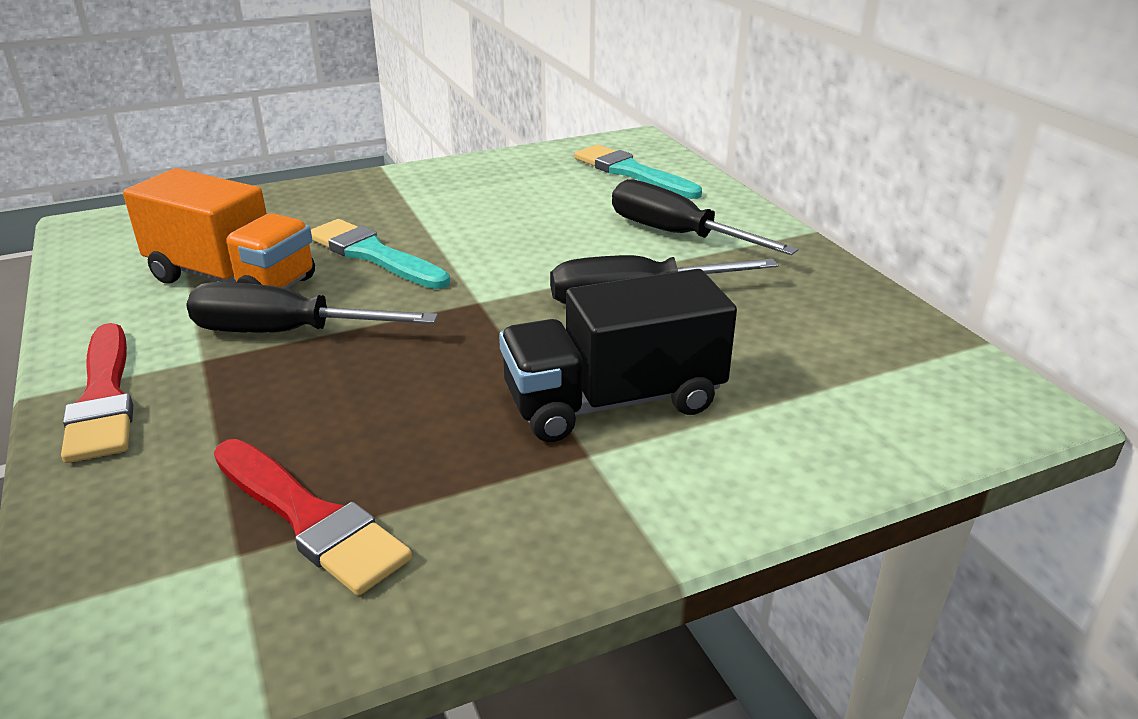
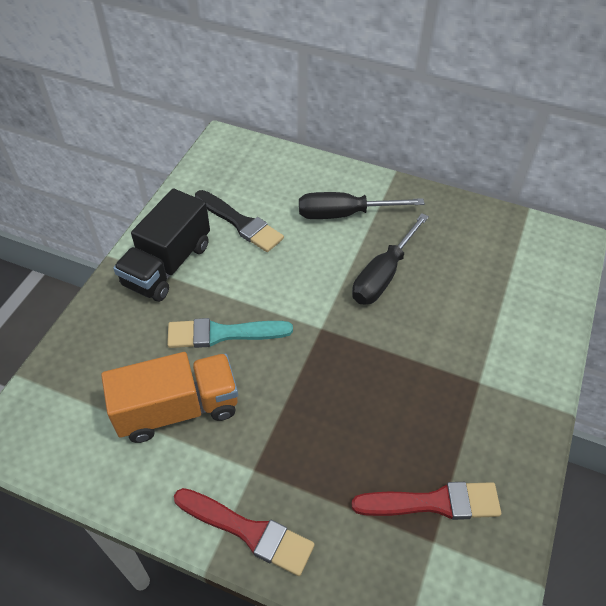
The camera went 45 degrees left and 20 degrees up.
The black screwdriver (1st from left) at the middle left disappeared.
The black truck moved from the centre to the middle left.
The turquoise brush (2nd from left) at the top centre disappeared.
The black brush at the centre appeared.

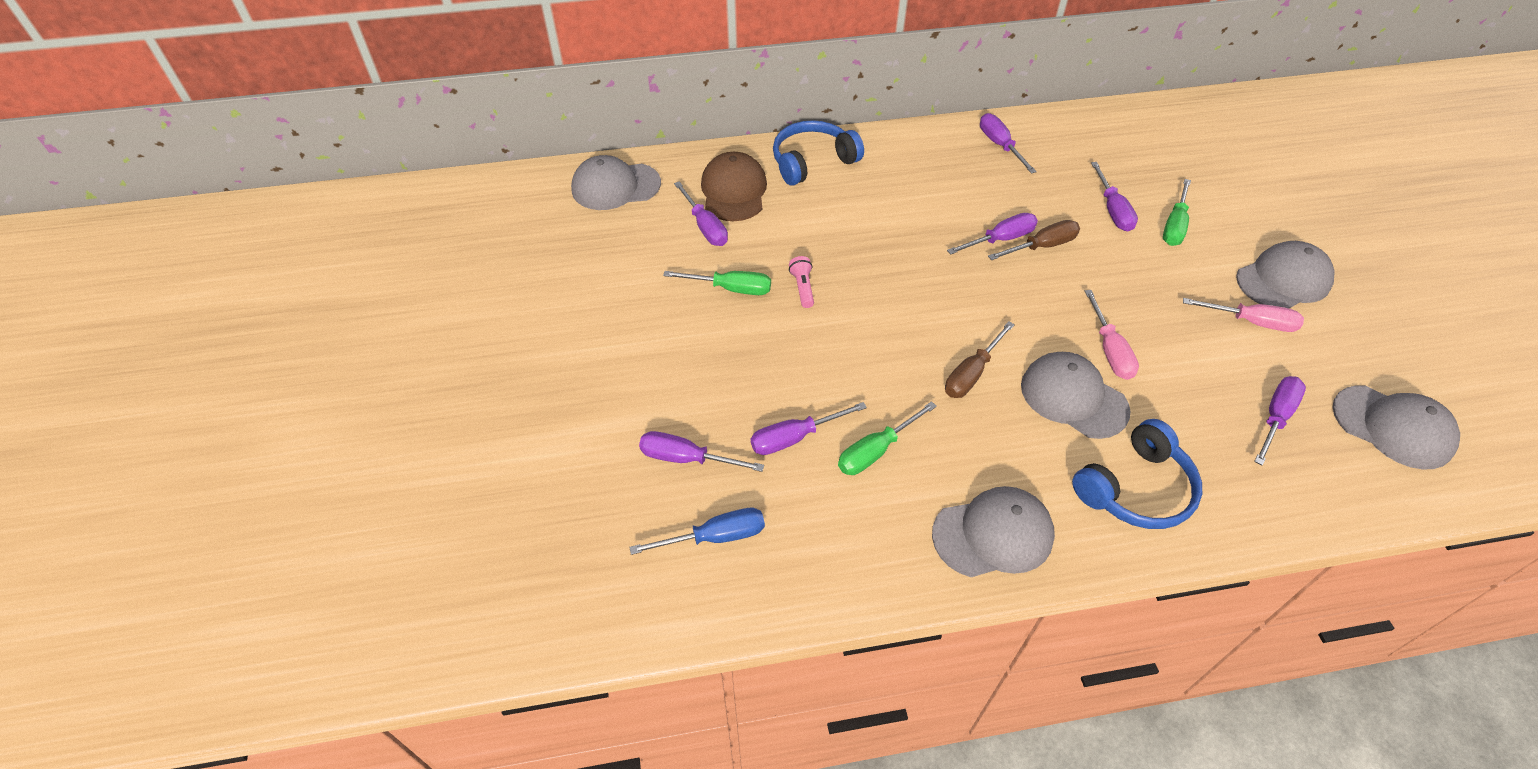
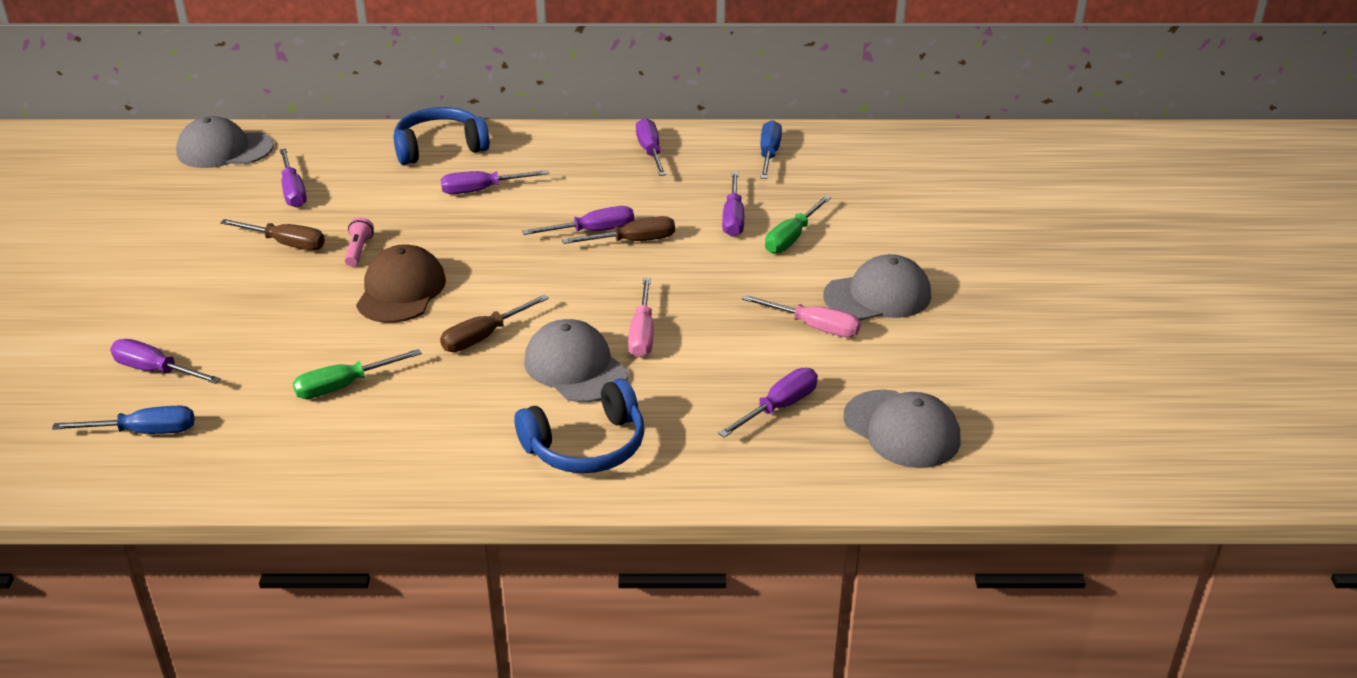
The camera went 10 degrees right and 15 degrees down.
The green screwdriver (1st from left) at the centre became the brown screwdriver (1st from left) at the middle left.
The brown cap moved from the top centre to the middle left.
The purple screwdriver (3rd from left) moved from the centre to the top centre.
The grey cap (2nd from left) at the bottom centre disappeared.
The blue screwdriver (2nd from left) at the top centre appeared.

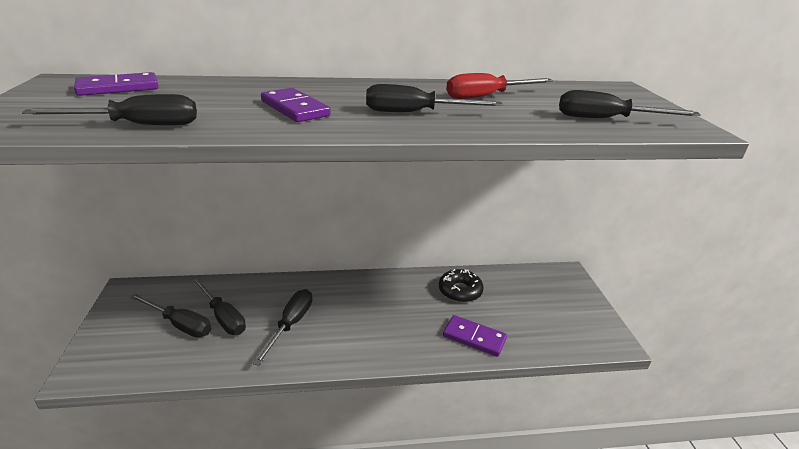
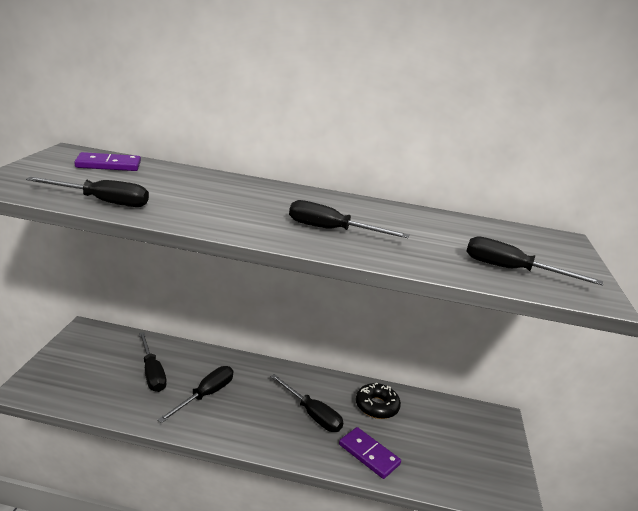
The camera went 15 degrees right and 5 degrees down.
The black screwdriver (2nd from left in the first image) moved from the bottom left to the bottom centre.
The purple domino (2nd from left) at the top centre disappeared.
The red screwdriver at the top centre disappeared.

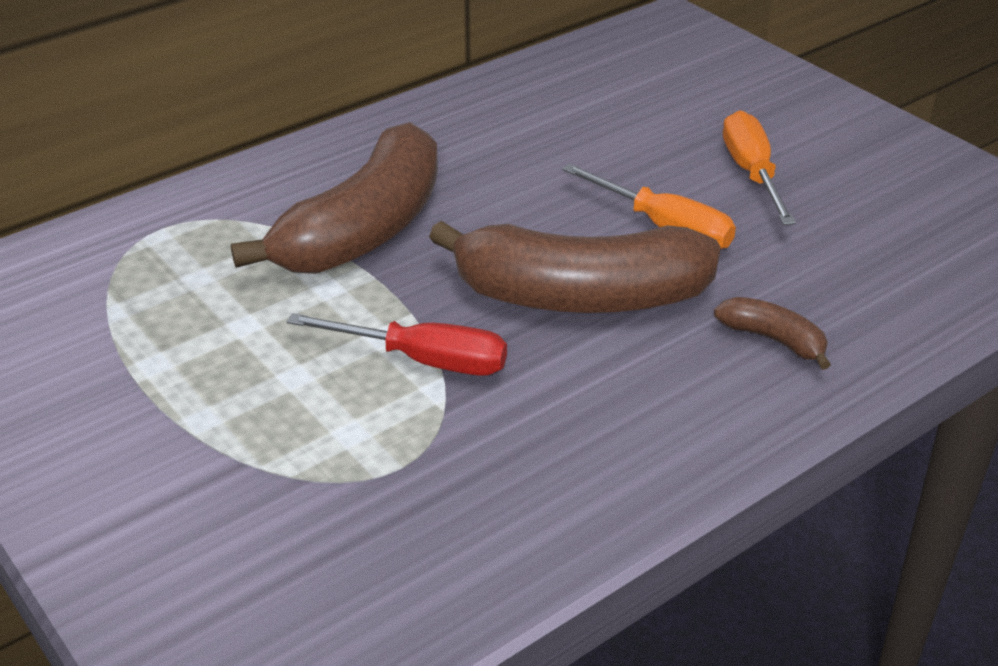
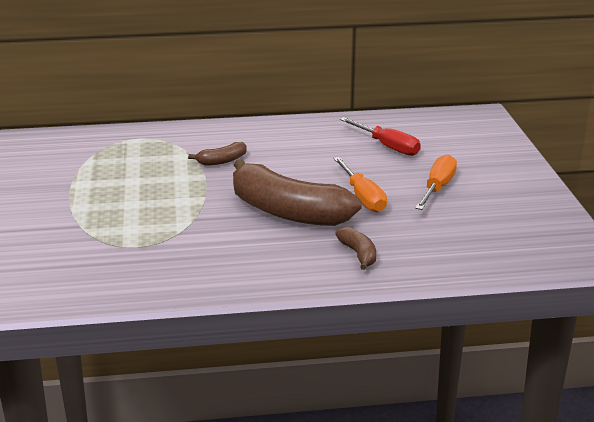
The camera went 30 degrees right and 10 degrees down.
The brown banana (1st from left) at the top centre changed to 0.43 times the size.
The red screwdriver moved from the centre to the top centre.

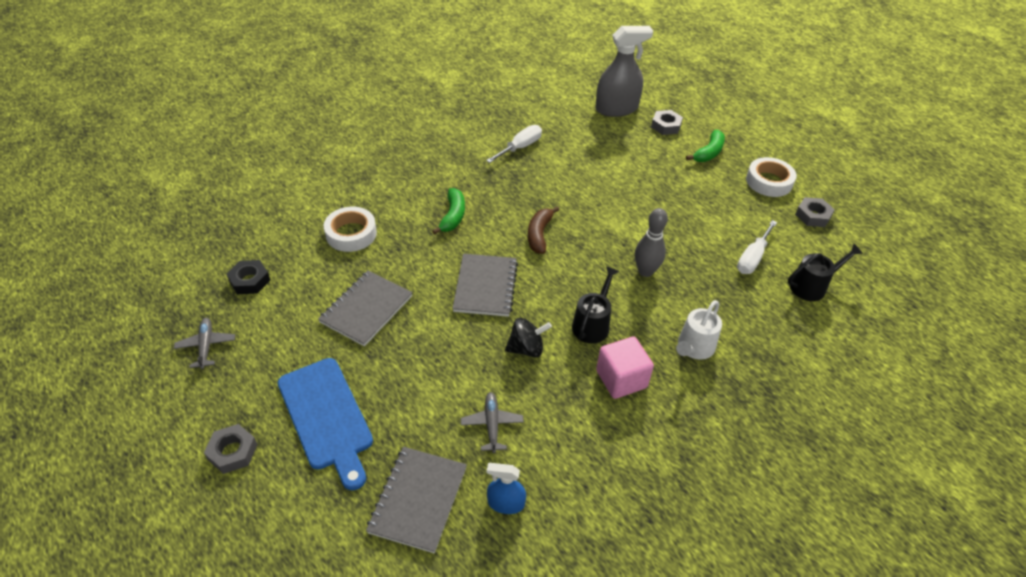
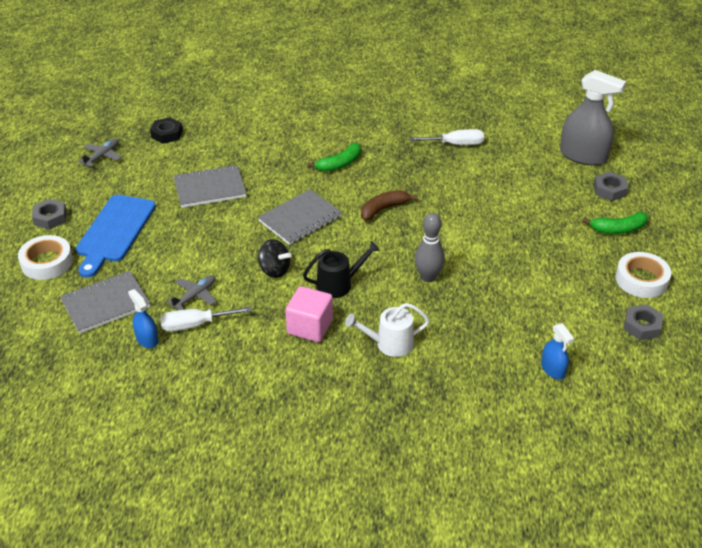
The camera went 45 degrees right and 5 degrees down.
The white tape (1st from left) moved from the centre to the middle left.
The white screwdriver (2nd from left in the first image) moved from the middle right to the middle left.
The black watering can (2nd from left) at the middle right was replaced by the blue spray bottle (2nd from left) at the middle right.

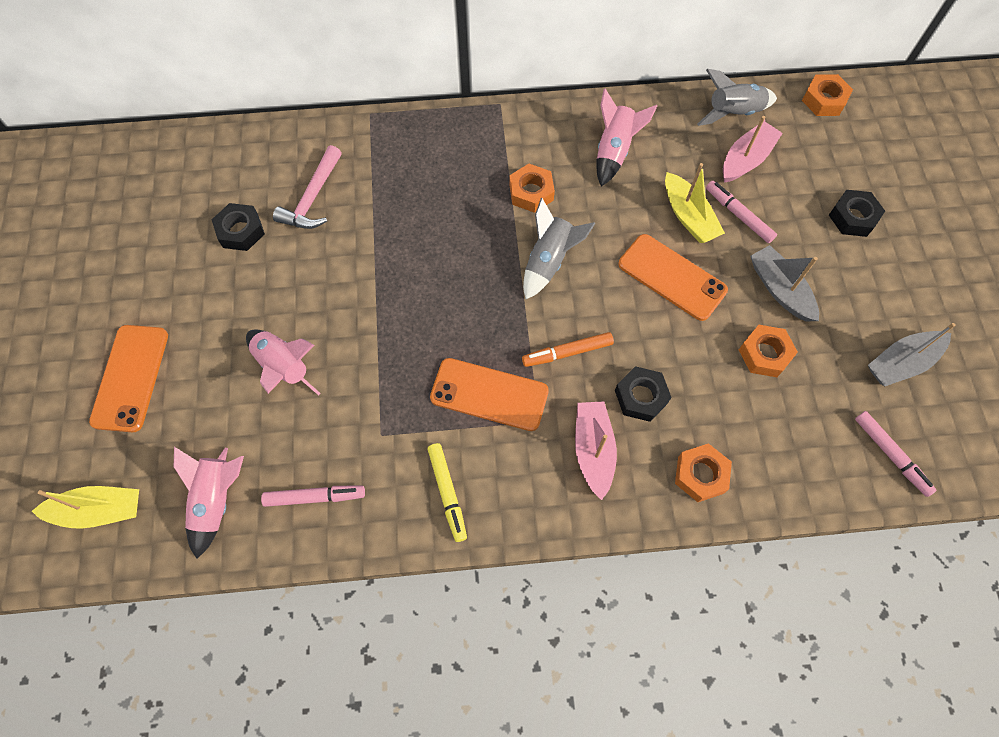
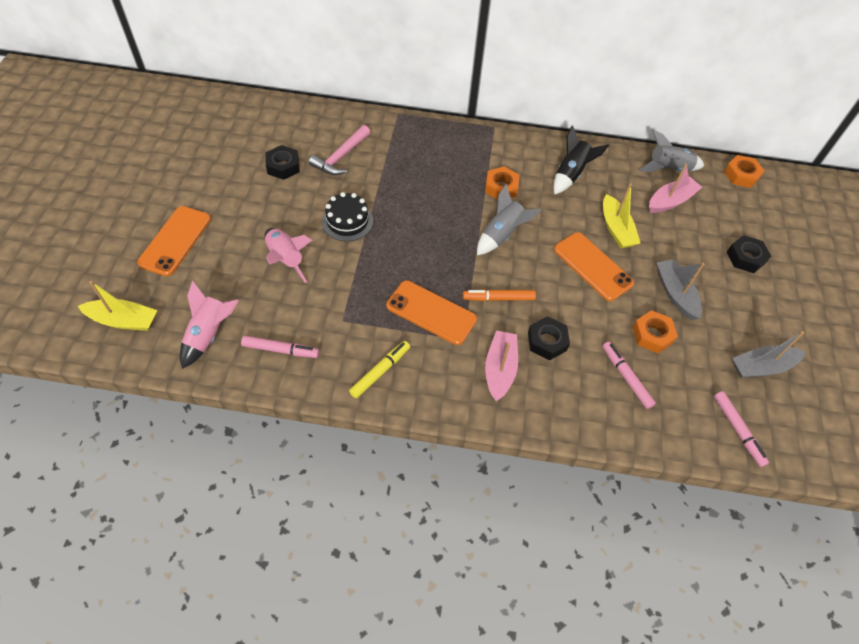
The camera went 10 degrees right and 10 degrees down.
The yellow marker at the bottom centre turned 135 degrees counterclockwise.
The pink rocket (3rd from left) at the top centre became the black rocket at the top right.
The orange nut (2nd from left) at the middle right disappeared.
The pink marker (2nd from left) moved from the top right to the middle right.
The black cake at the centre appeared.

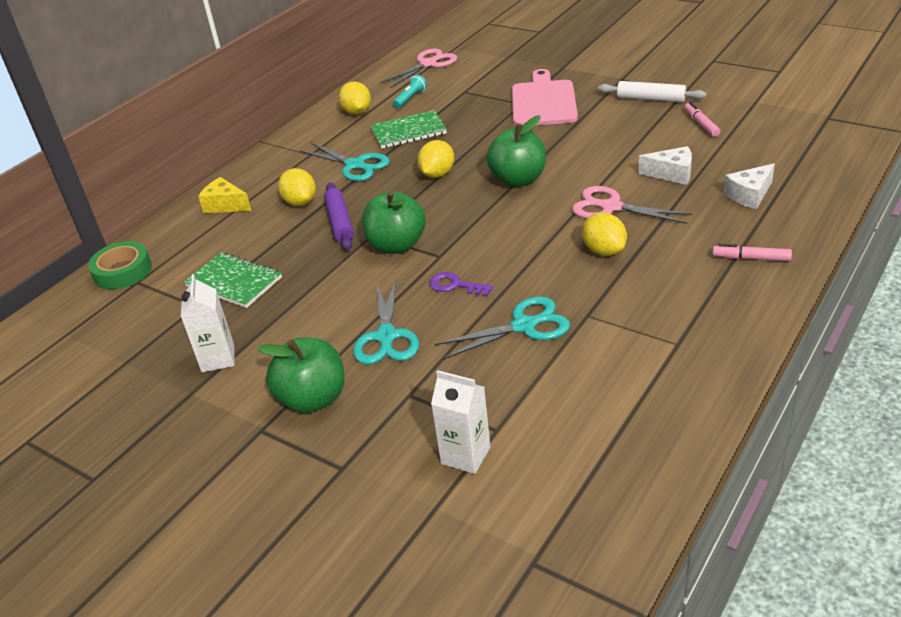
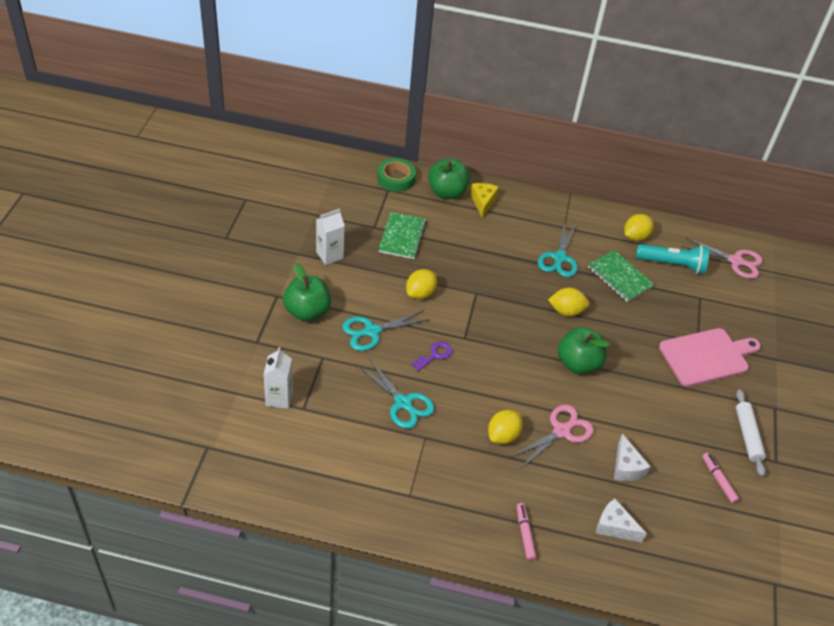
The camera went 60 degrees right and 10 degrees up.
The yellow lemon (1st from left) moved from the top left to the centre.
The purple rolling pin at the centre disappeared.
The green apple (2nd from left) moved from the centre to the top centre.
The turquoise flashlight at the top centre changed to 1.82 times the size.
The purple key at the centre turned 45 degrees clockwise.
The pink scissors (2nd from left in the first image) at the top right turned 45 degrees clockwise.
The pink marker (1st from left in the first image) at the top right turned 75 degrees counterclockwise.

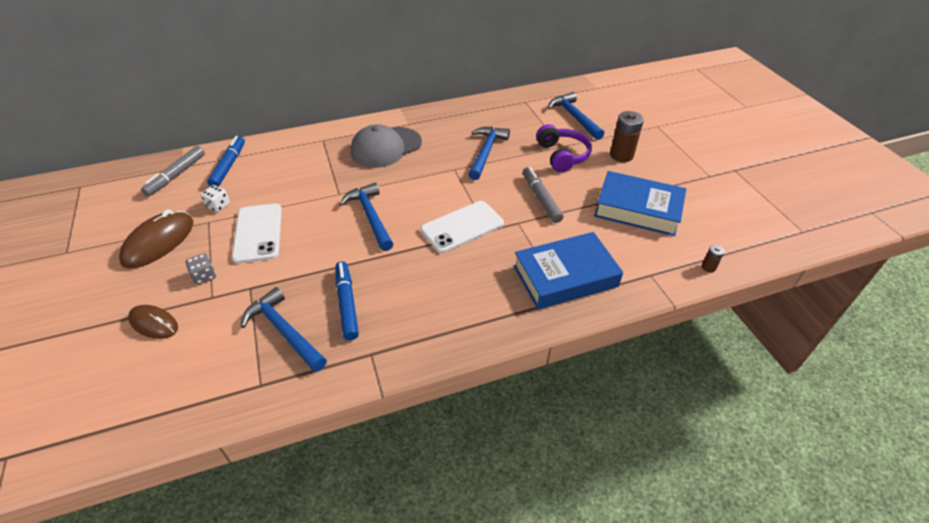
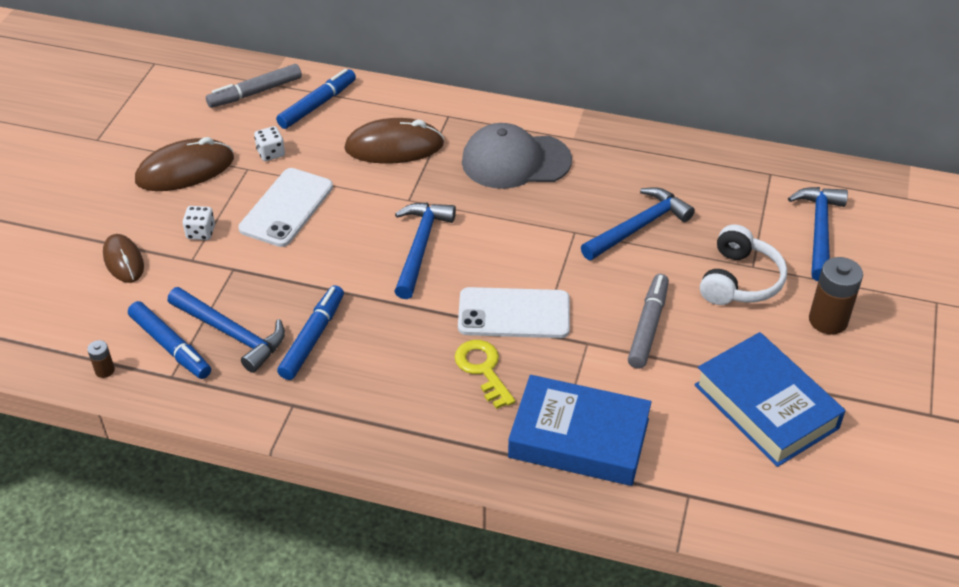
The camera went 35 degrees right and 0 degrees up.
The grey dice at the middle left became the white dice (1st from left) at the middle left.
The blue hammer (1st from left) at the middle left turned 135 degrees clockwise.
The purple headphones at the top centre became the white headphones at the middle right.
The brown battery (2nd from left in the first image) moved from the middle right to the middle left.
The blue marker (1st from left) at the middle left appeared.
The brown mouse (3rd from left) at the top centre appeared.
The yellow key at the centre appeared.

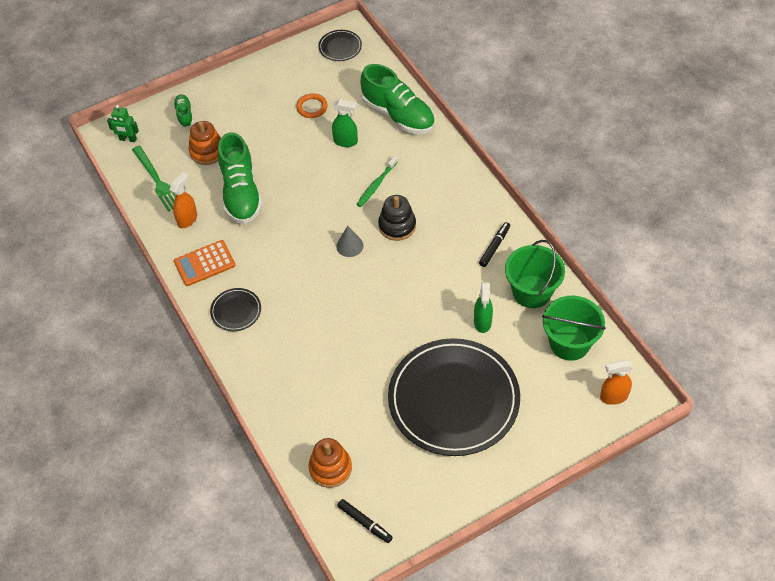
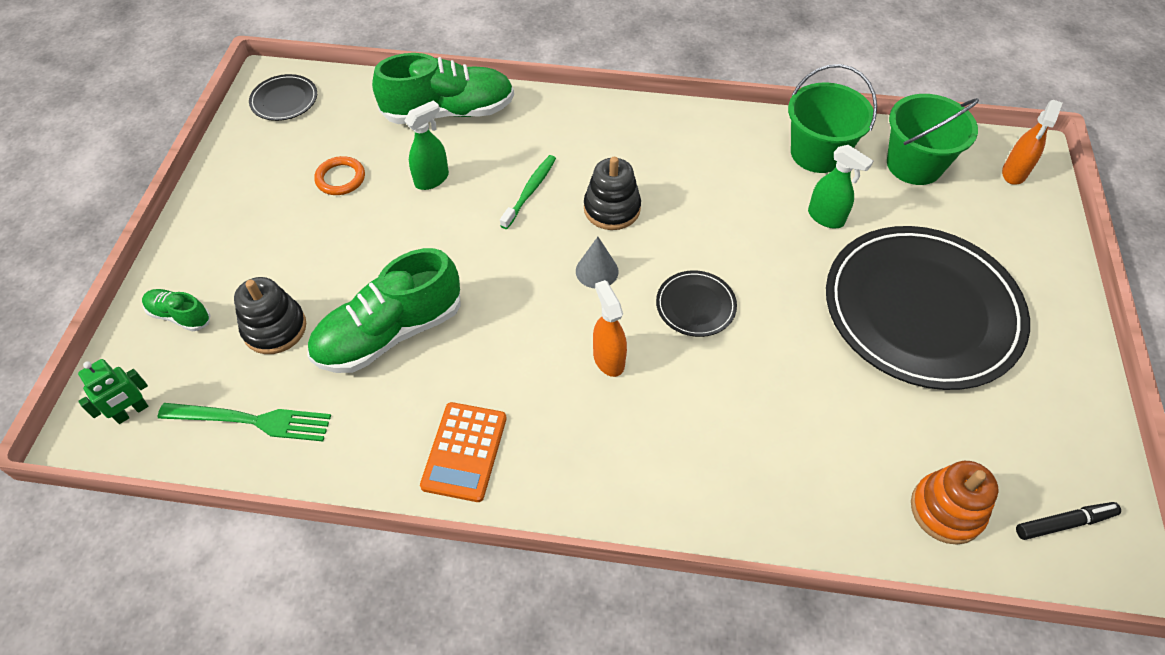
The camera went 55 degrees left and 0 degrees up.
The orange spray bottle (1st from left) moved from the middle left to the centre.
The orange stacking toy (1st from left) at the top left became the black stacking toy (1st from left) at the middle left.
The black plate (1st from left in the first image) moved from the middle left to the centre.
The green shoe (2nd from left) at the top left turned 120 degrees clockwise.
The green toothbrush at the top centre turned 135 degrees counterclockwise.
The black marker (2nd from left) at the centre disappeared.

